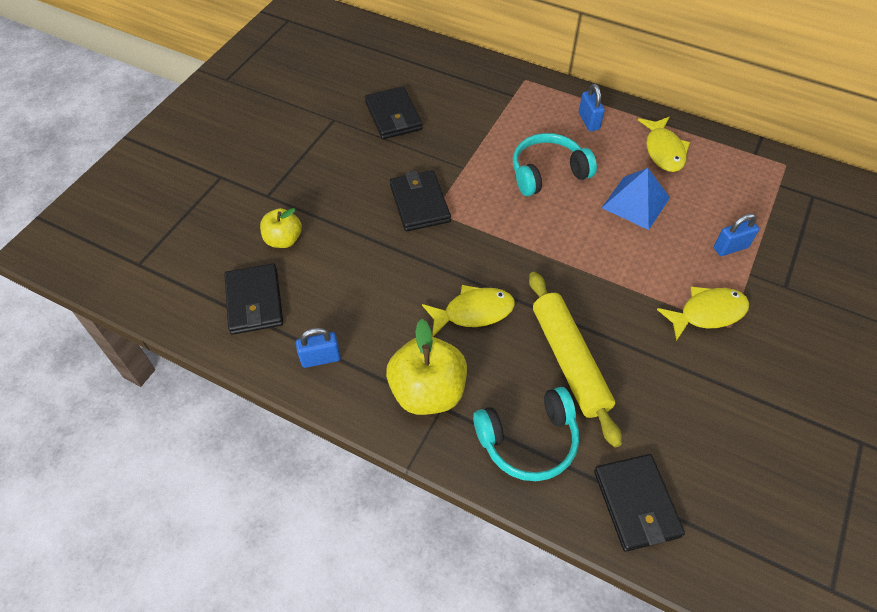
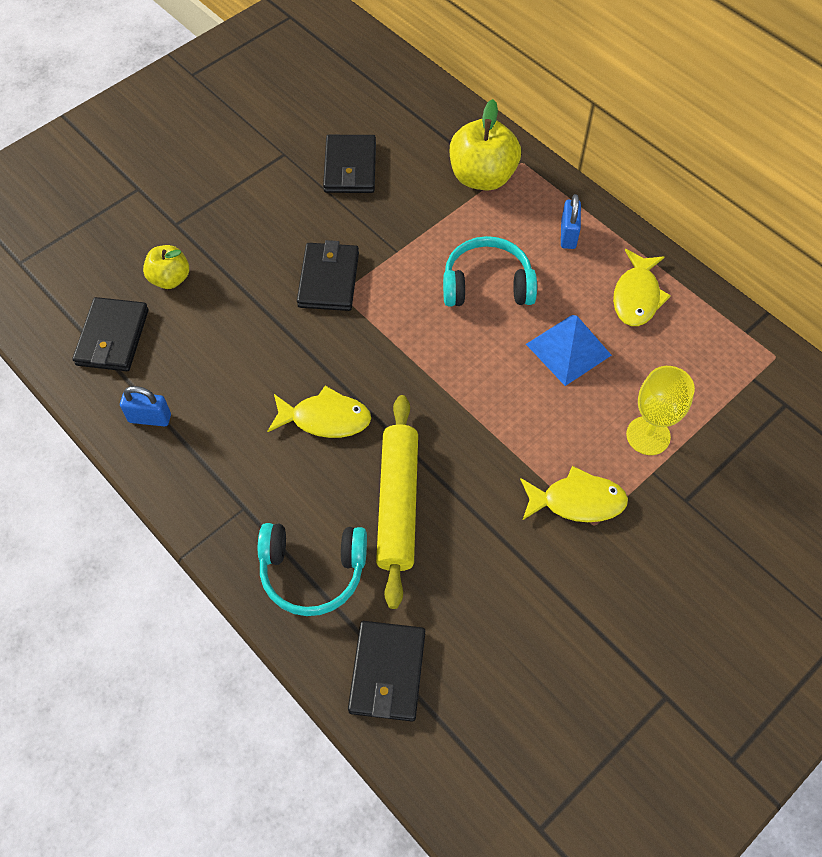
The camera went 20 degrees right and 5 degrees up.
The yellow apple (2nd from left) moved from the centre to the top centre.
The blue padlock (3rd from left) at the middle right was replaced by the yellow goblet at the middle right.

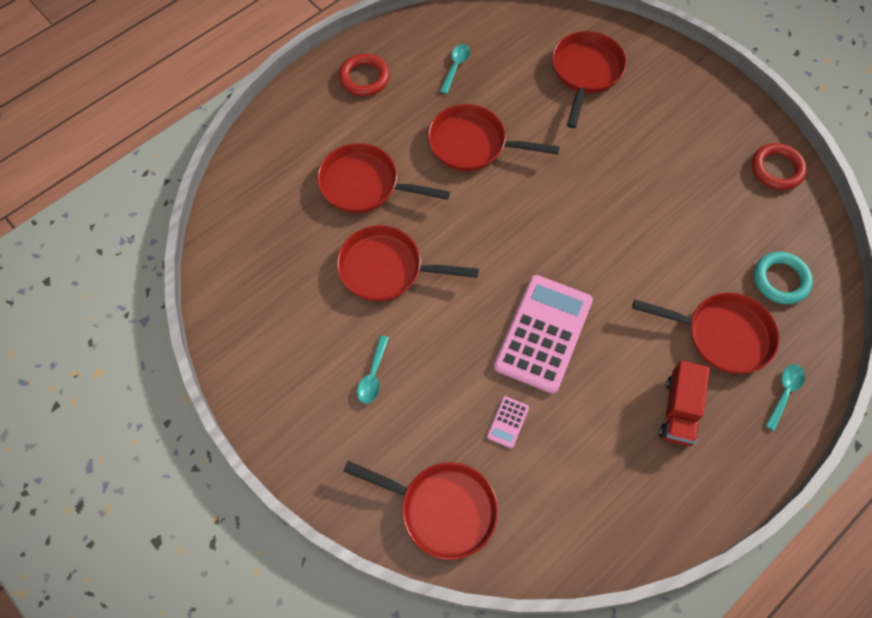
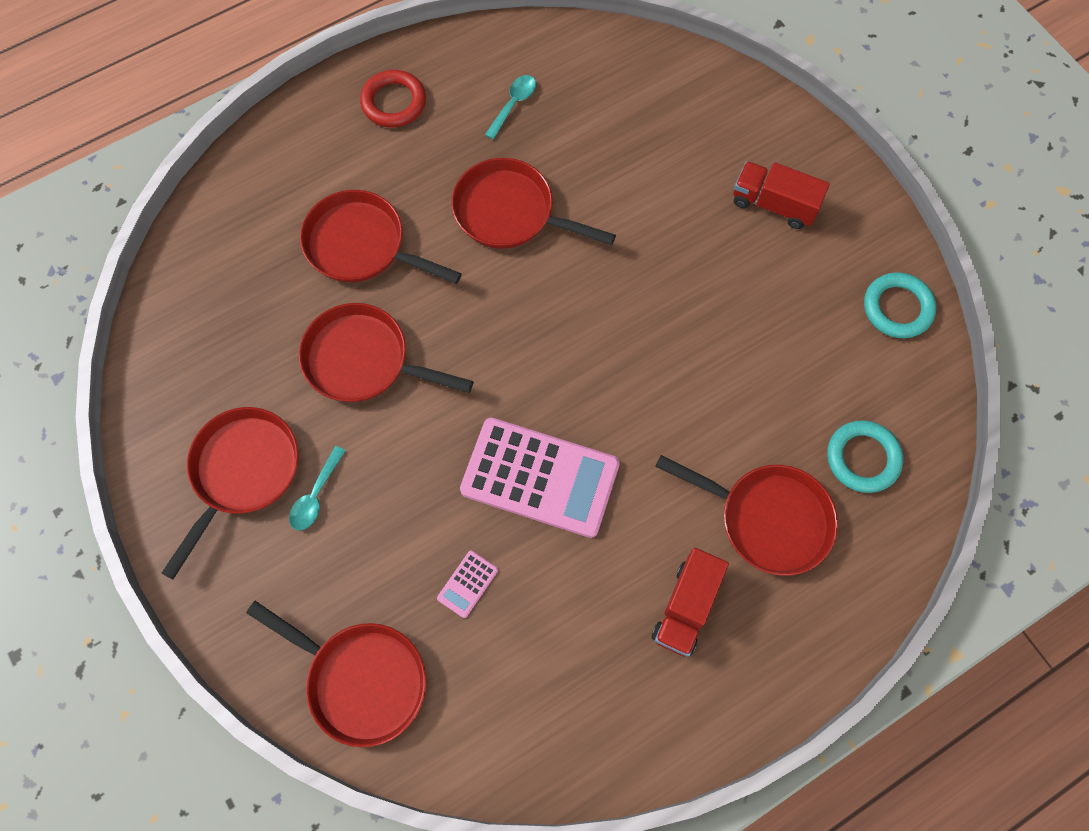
The camera went 10 degrees right and 5 degrees up.
The pink calculator (2nd from left) at the centre turned 75 degrees clockwise.
The red pan (5th from left in the first image) moved from the top right to the middle left.
The red ring (2nd from left) at the top right became the turquoise ring (2nd from left) at the middle right.
The turquoise spoon (3rd from left) at the middle right disappeared.
The red truck (2nd from left) at the top right appeared.

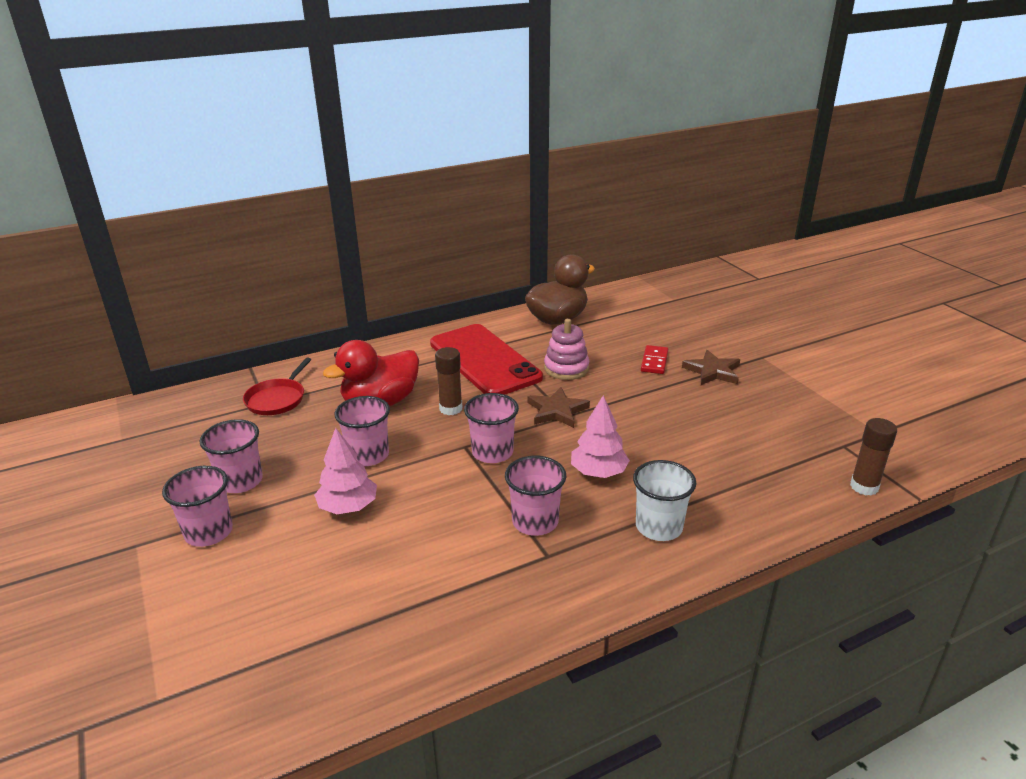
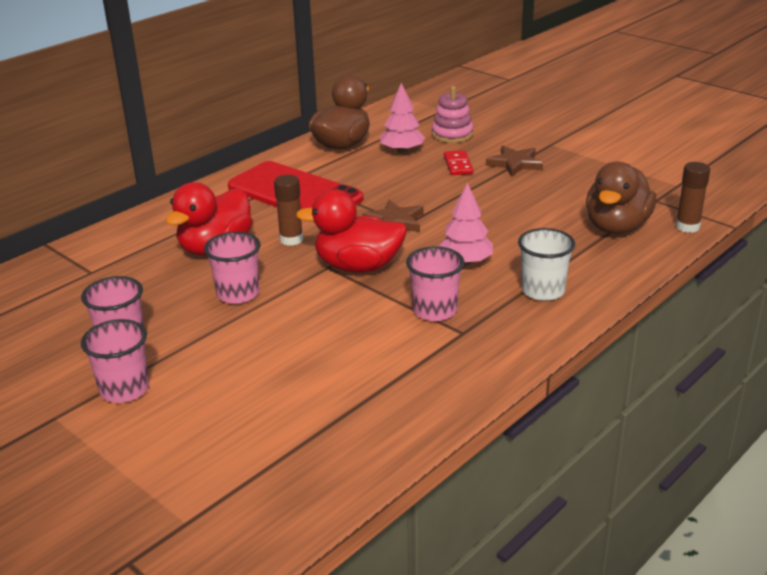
The camera went 20 degrees left and 0 degrees up.
The red pan at the middle left disappeared.
The pink tree (1st from left) moved from the centre to the top centre.
The pink cup (4th from left) at the centre was replaced by the red duck (2nd from left) at the centre.
The pink stacking toy moved from the centre to the top centre.
The brown duck (2nd from left) at the middle right appeared.

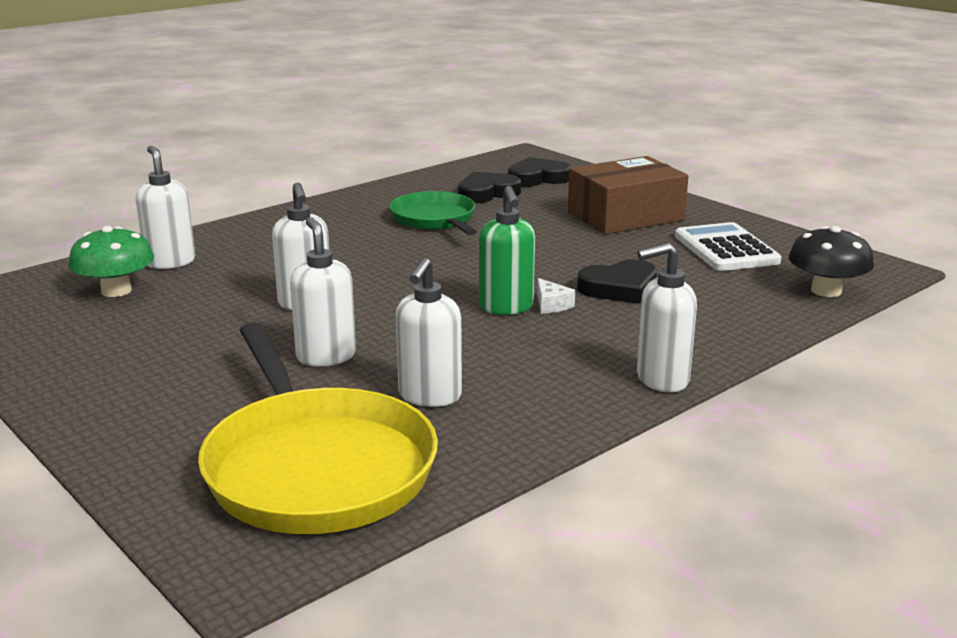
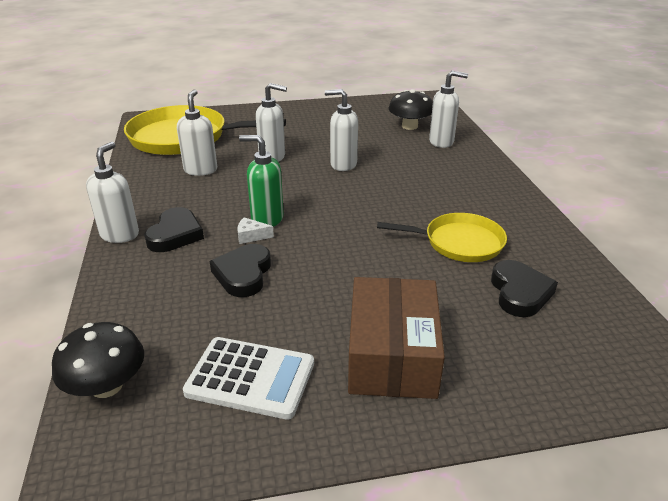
The camera went 120 degrees right and 10 degrees up.
The green mushroom at the middle left became the black mushroom (2nd from left) at the top centre.
The green pan at the centre became the yellow pan (2nd from left) at the centre.
The white soap dispenser (4th from left in the first image) at the centre turned 45 degrees clockwise.
The black heart (2nd from left in the first image) moved from the top centre to the middle left.

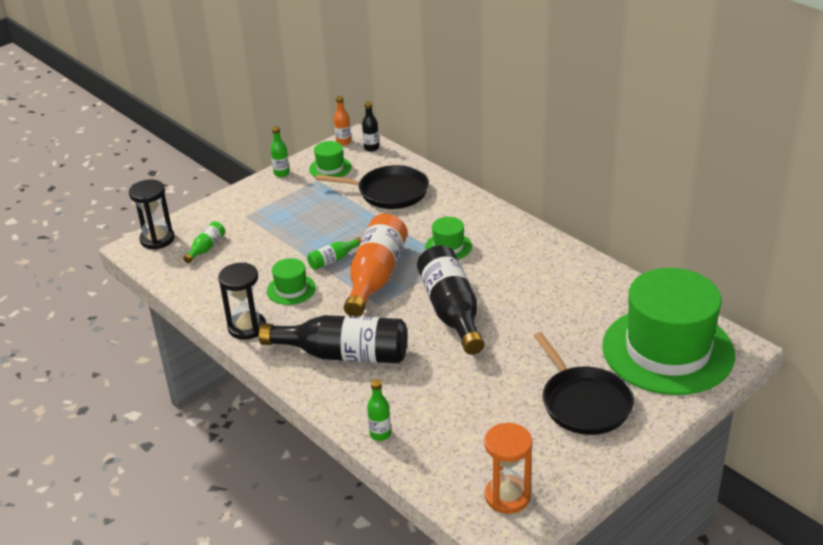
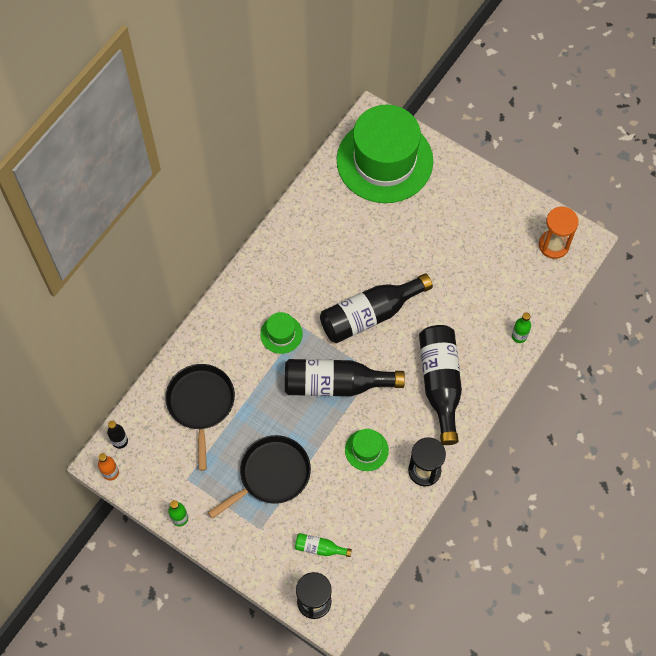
The camera went 105 degrees left and 30 degrees up.
The green bottle (3rd from left) at the centre disappeared.
The green hat (2nd from left) at the top centre disappeared.
The orange bottle (2nd from left) at the centre became the black bottle (2nd from left) at the centre.
The black pan (2nd from left) moved from the bottom right to the bottom centre.

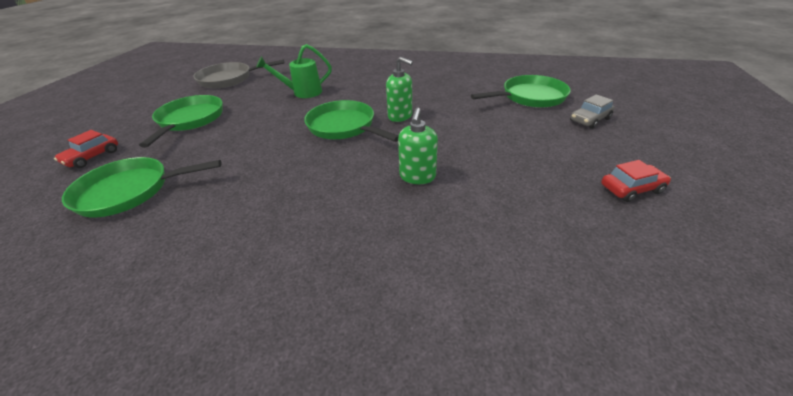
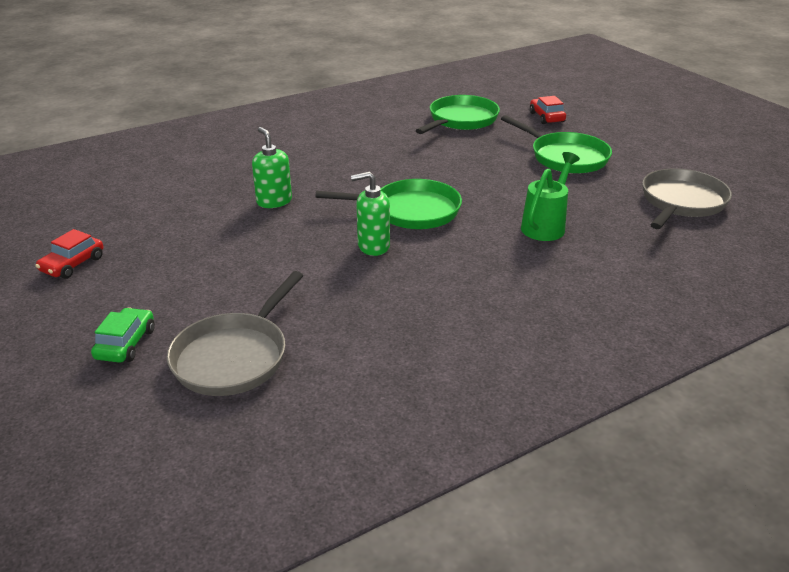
The camera went 135 degrees right and 5 degrees down.
The green pan (4th from left) at the top centre became the grey pan (1st from left) at the middle left.
The grey car at the top right became the green car at the middle left.

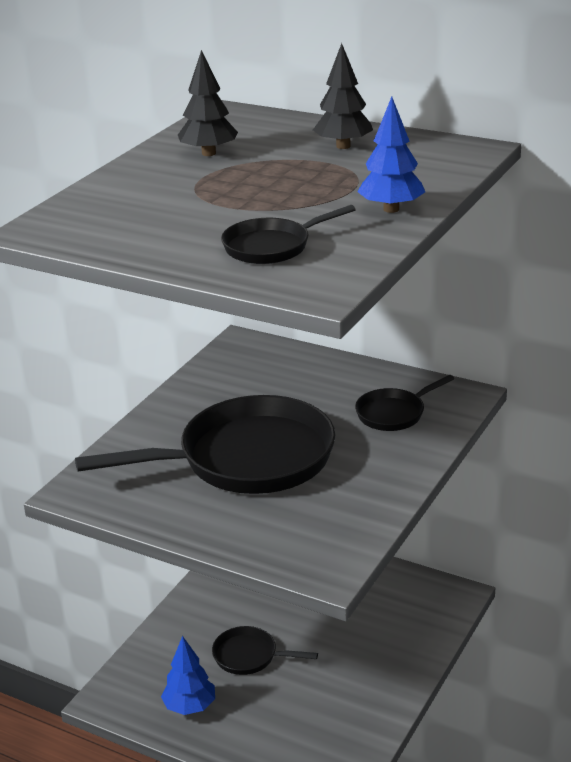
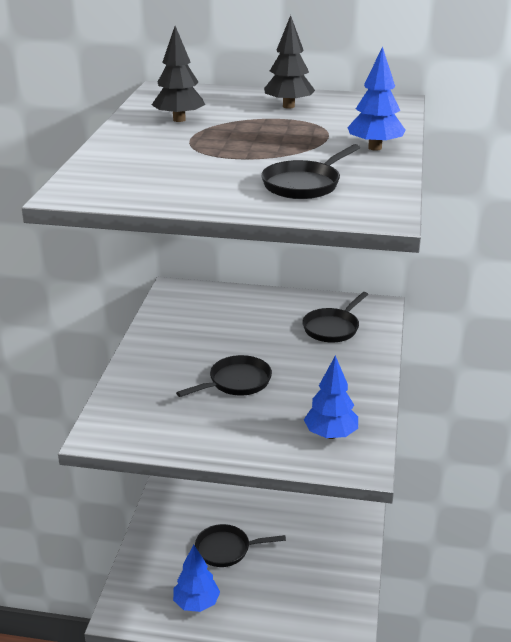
The camera went 20 degrees left and 0 degrees up.
The black pan (1st from left) at the centre changed to 0.47 times the size.
The blue tree (2nd from left) at the centre appeared.

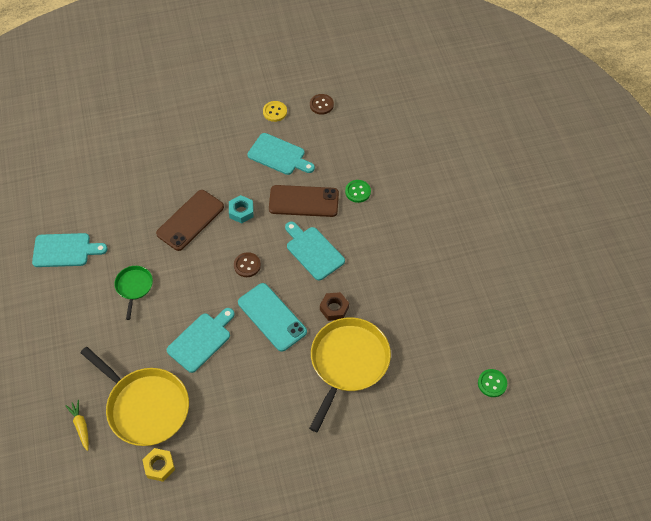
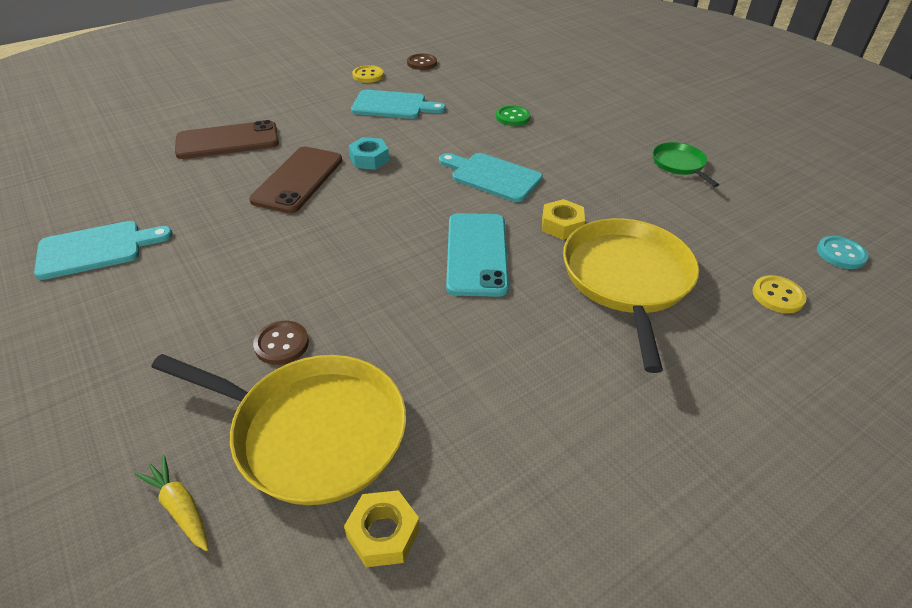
The camera went 20 degrees left and 15 degrees down.
The green pan moved from the middle left to the top right.
The turquoise cutting board (2nd from left) at the middle left disappeared.
The brown button (1st from left) moved from the centre to the middle left.
The turquoise phone at the centre turned 60 degrees clockwise.
The brown phone (2nd from left in the first image) moved from the centre to the top left.
The brown nut at the centre became the yellow nut (2nd from left) at the centre.
The green button (2nd from left) at the bottom right became the turquoise button at the middle right.
The yellow button (2nd from left) at the middle right appeared.

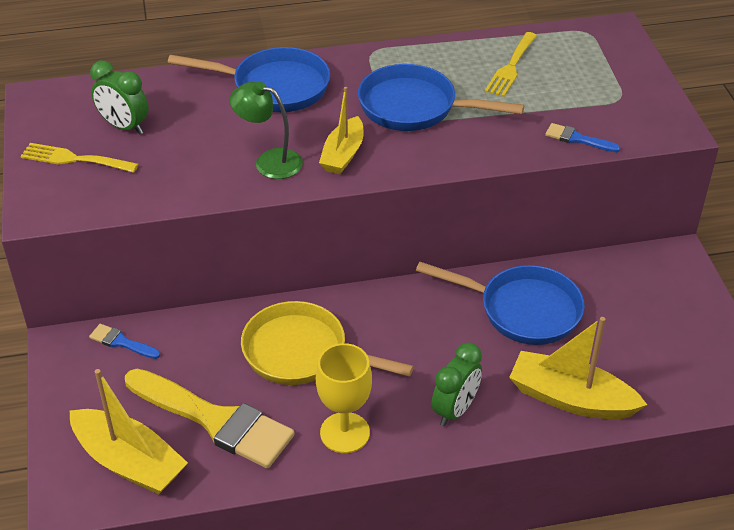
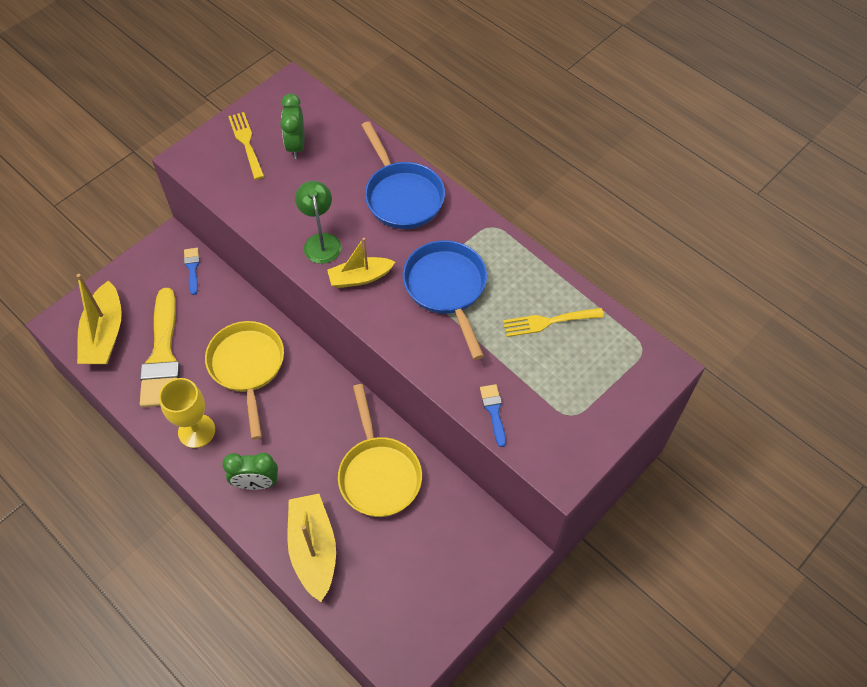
The camera went 55 degrees right and 15 degrees up.
The blue pan (3rd from left) at the middle right became the yellow pan (2nd from left) at the centre.

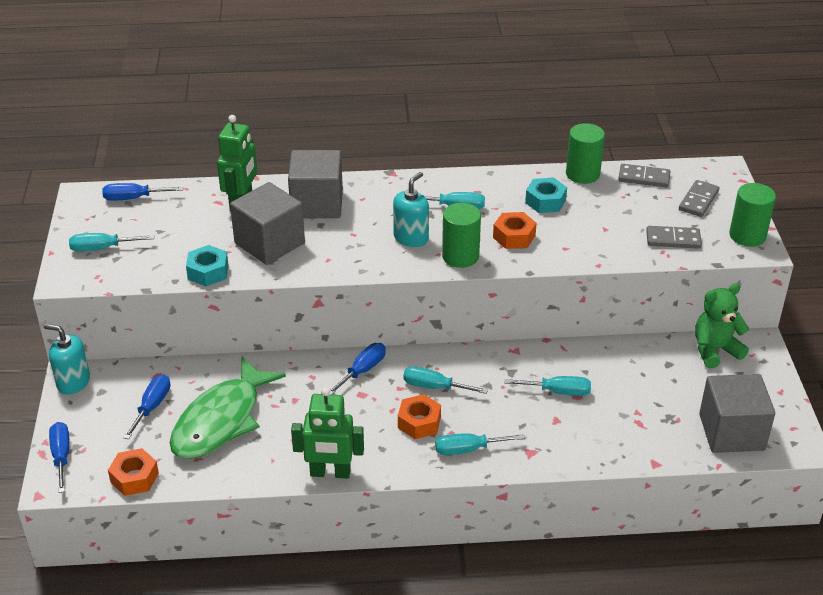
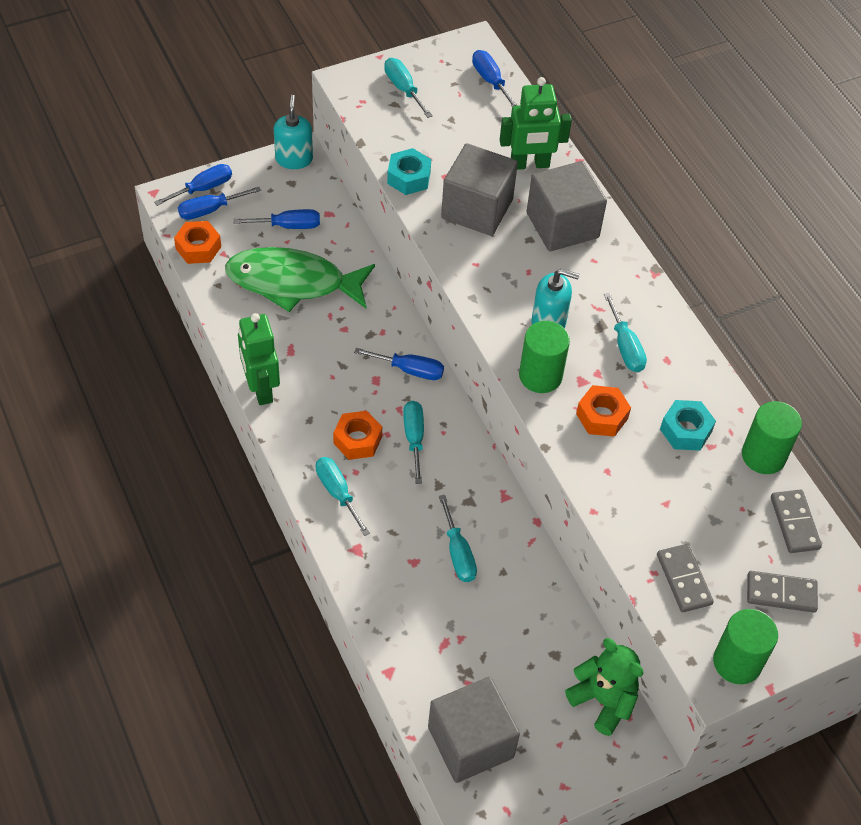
The camera went 65 degrees right and 15 degrees up.
The blue screwdriver (2nd from left) at the top left appeared.

